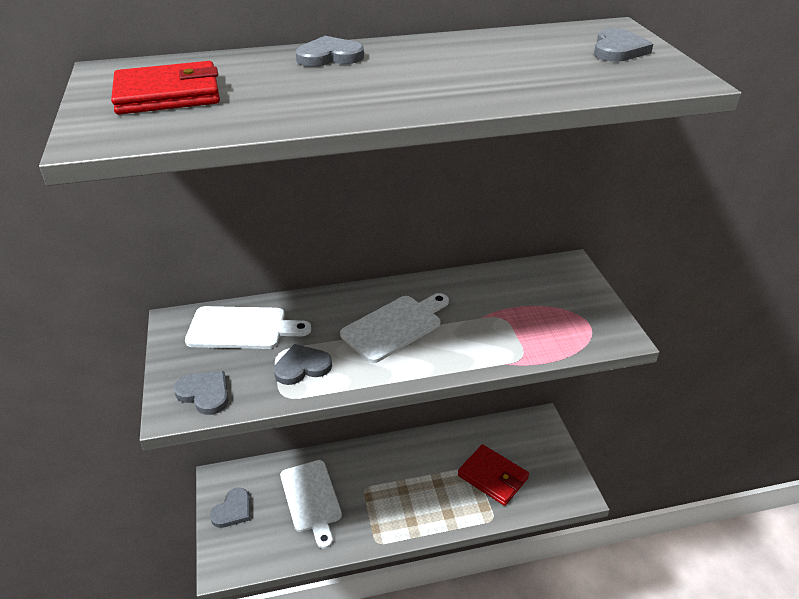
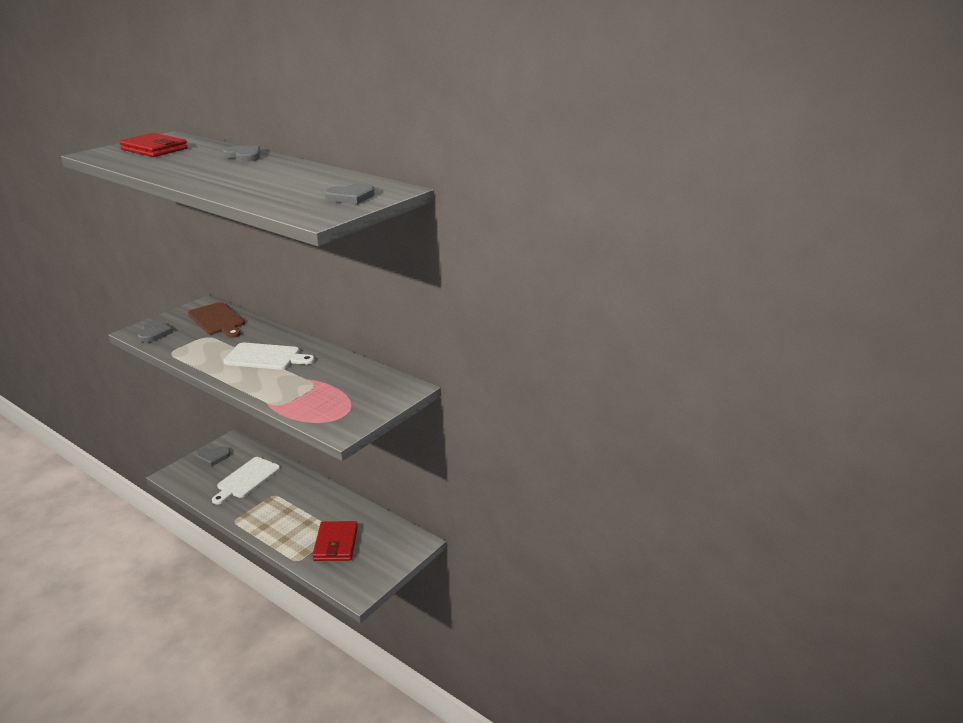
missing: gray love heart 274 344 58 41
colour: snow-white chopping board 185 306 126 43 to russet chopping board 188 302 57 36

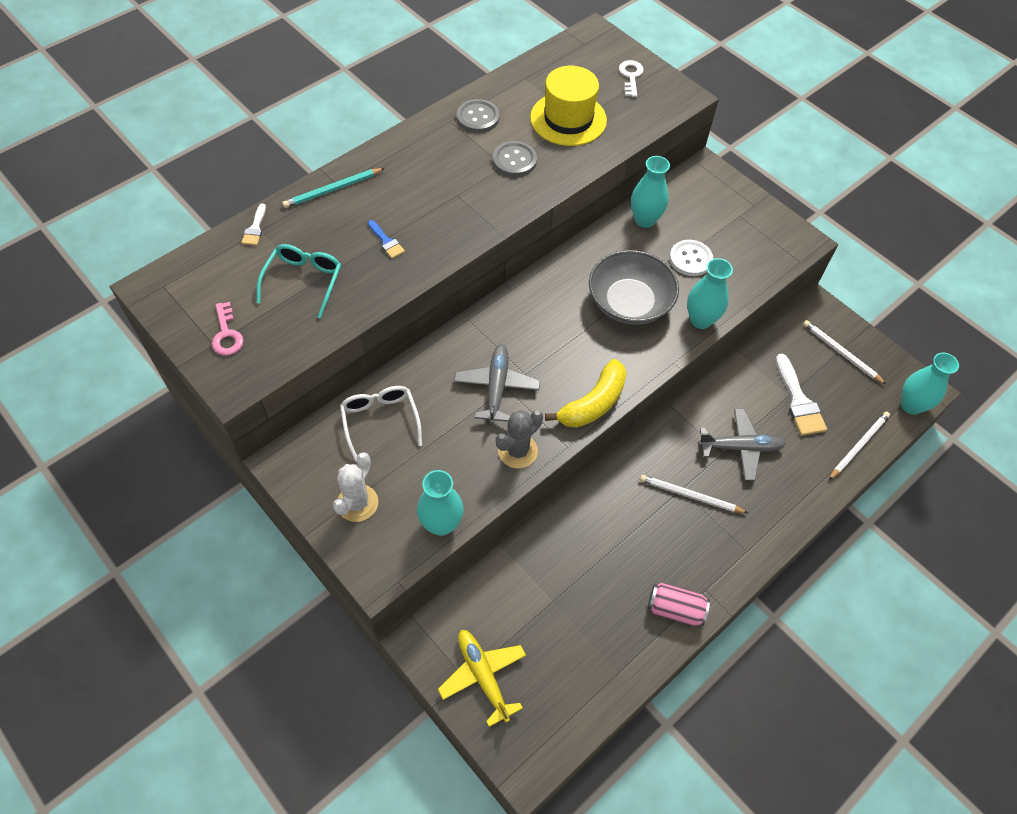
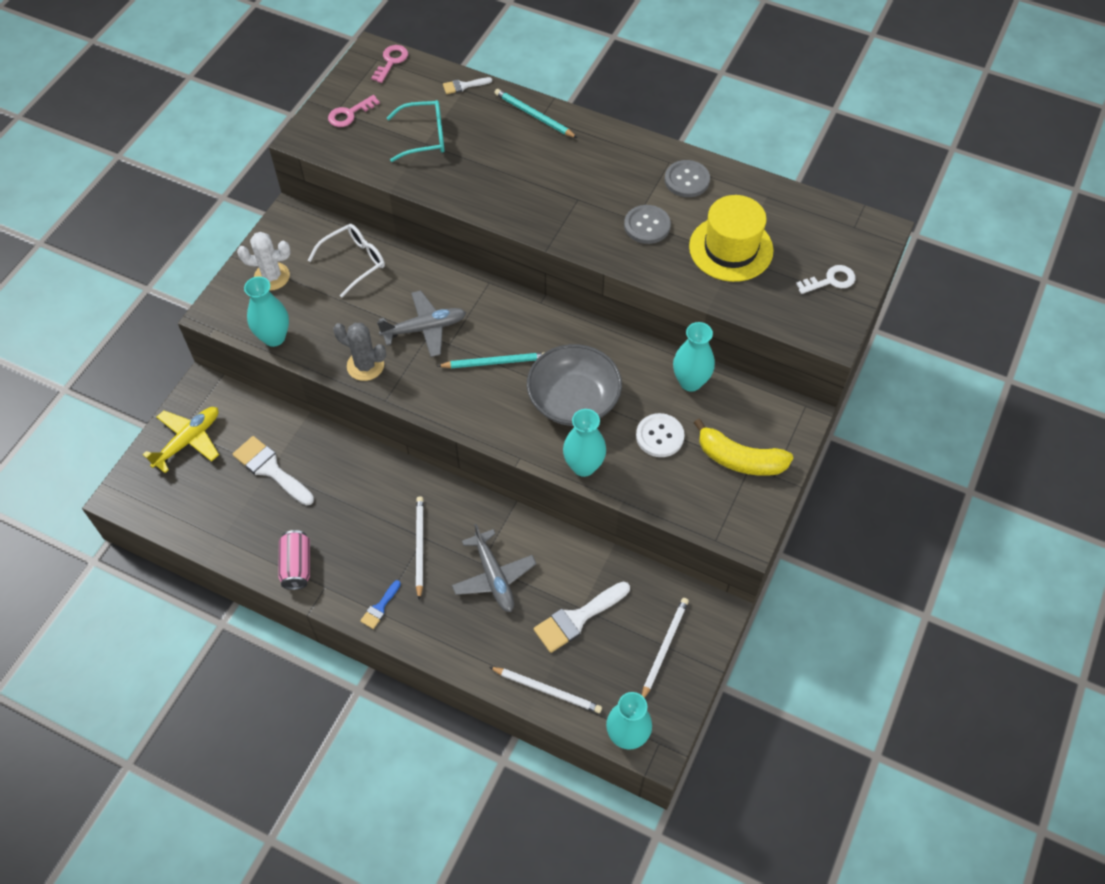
appeared: snow-white paint brush 233 436 81 70; pink door key 371 45 37 38; teal lead pencil 438 352 107 16
relocated: cobalt paint brush 368 220 37 39 to 360 580 41 49; bright yellow banana 545 359 82 69 to 694 419 99 57

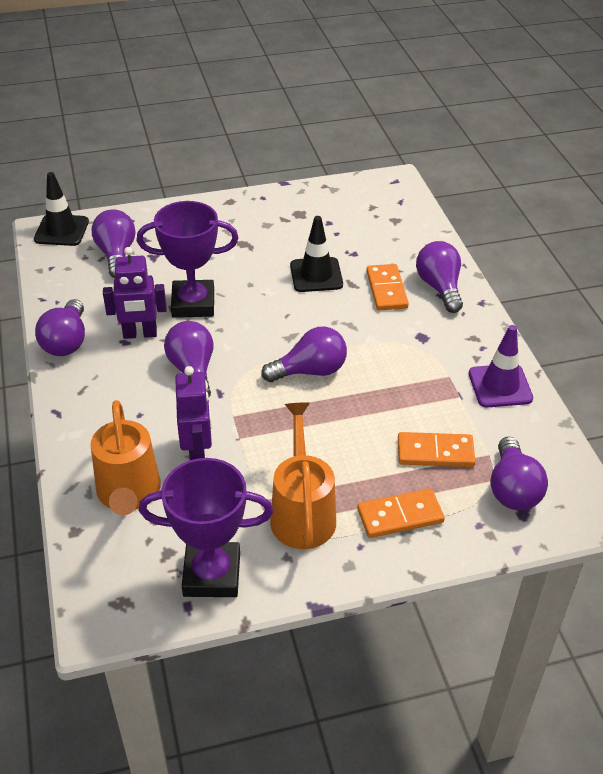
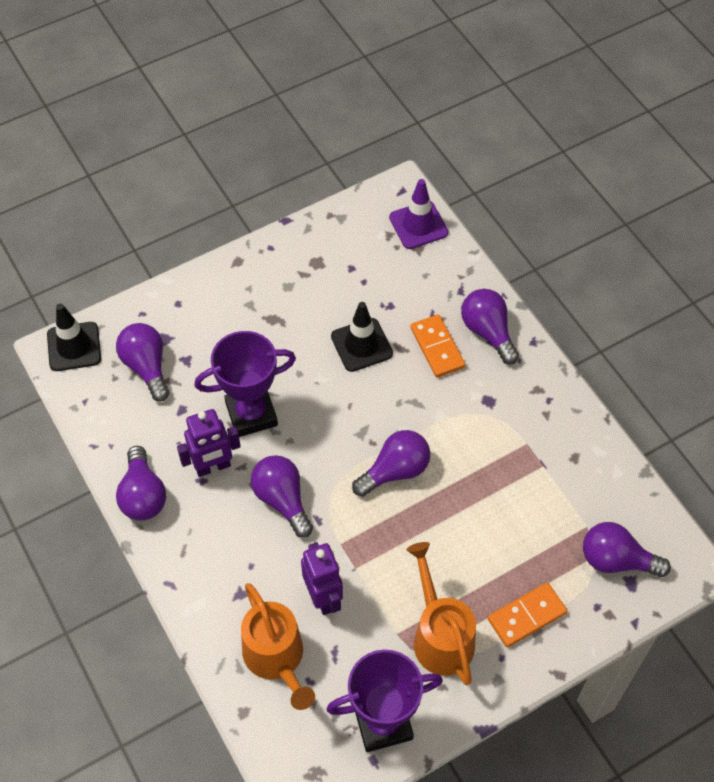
missing: orange domino piece 398 432 78 35
relocated: purple road cone 469 325 64 82 to 389 179 59 70
spun: purple light bulb 491 437 57 73 = 583 522 88 55 120 degrees clockwise

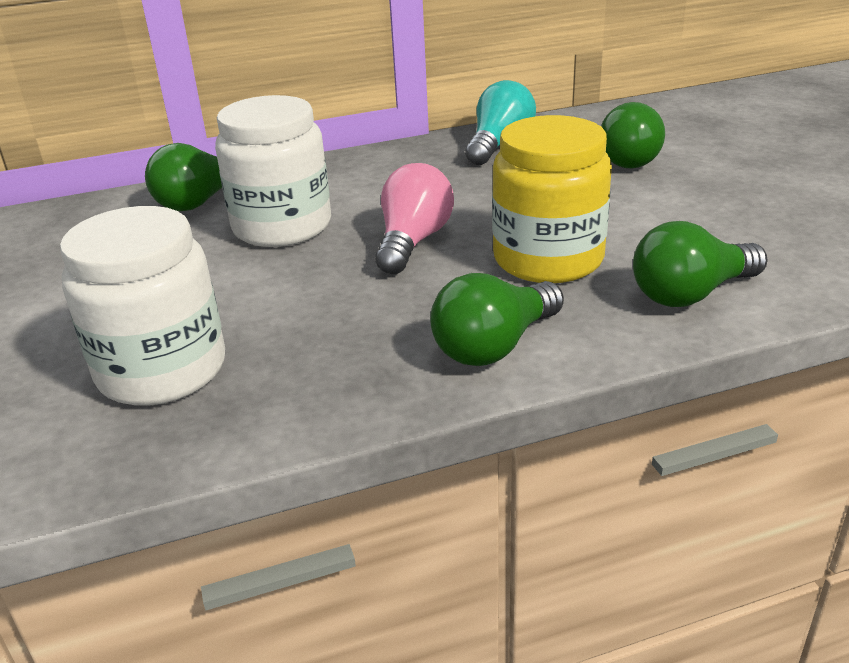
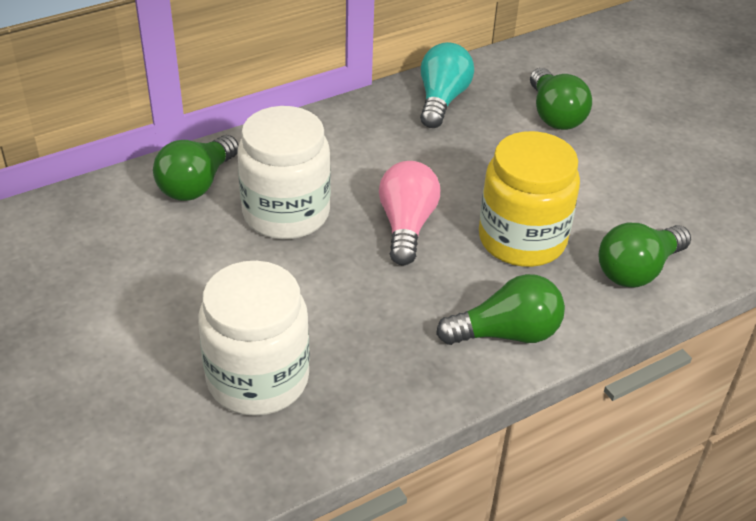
spun: leaf-green light bulb 430 273 134 93 = 436 274 129 71 135 degrees counterclockwise

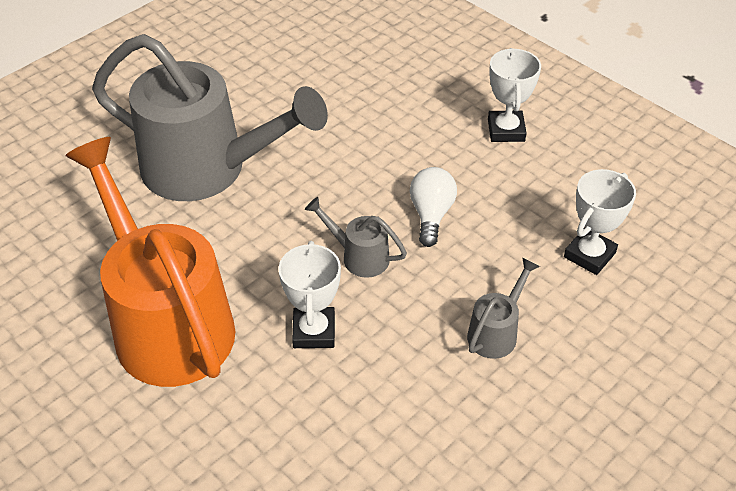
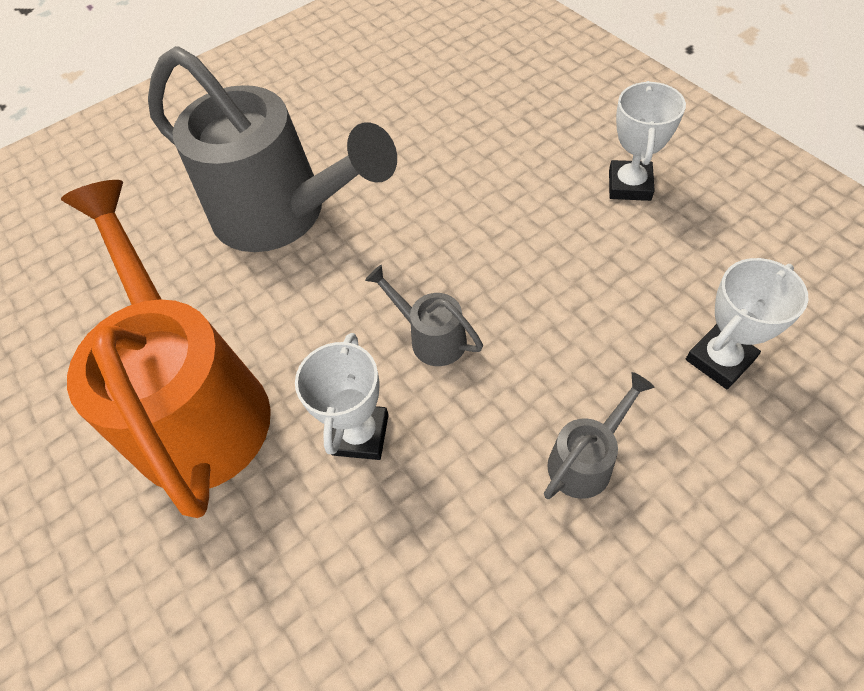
missing: snow-white light bulb 410 167 47 80

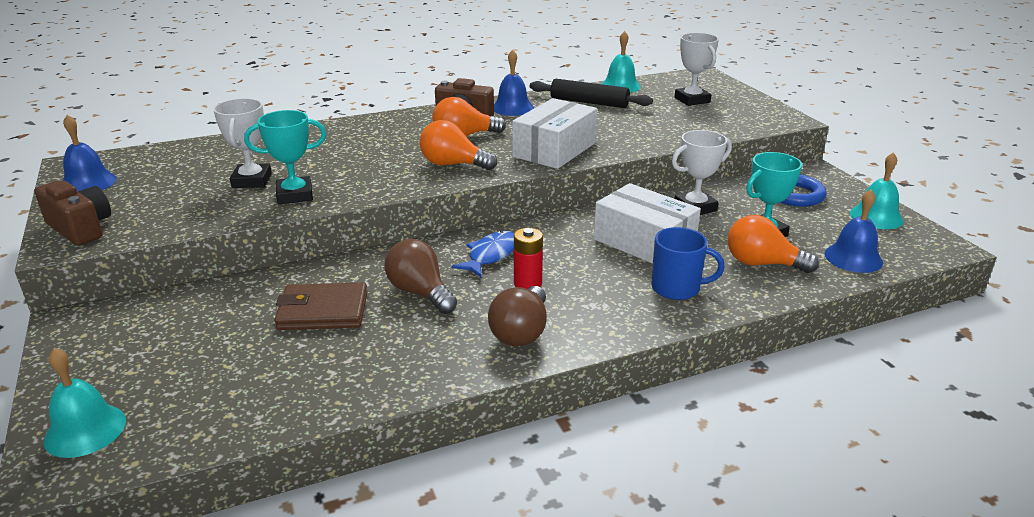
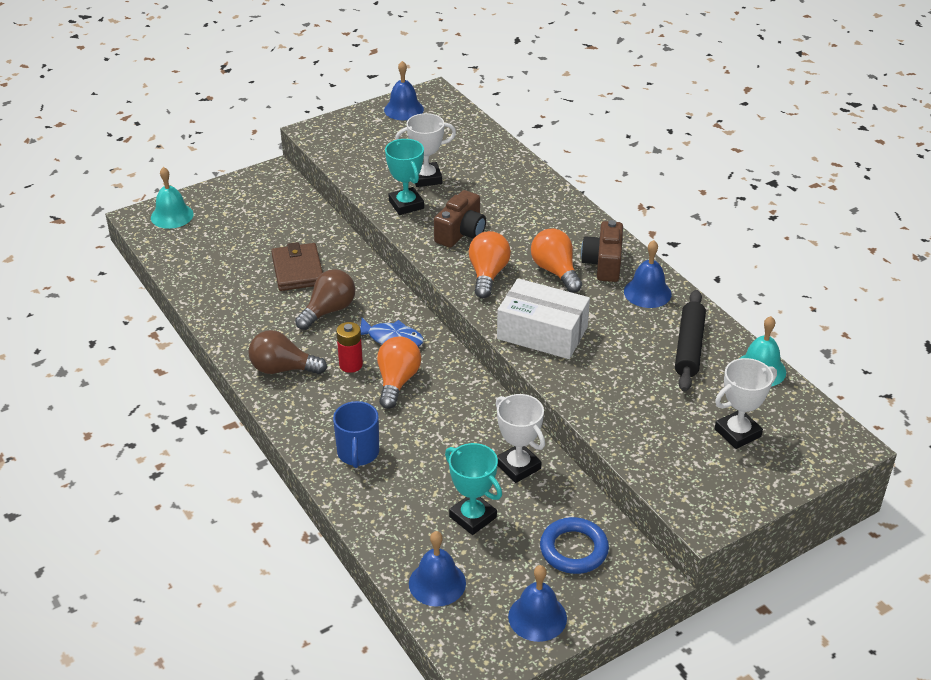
missing: snow-white package 594 183 107 81
relocated: russet photo camera 34 181 77 65 to 434 190 52 58; orange light bulb 728 215 91 58 to 377 336 44 73
colour: teal school bell 850 152 54 77 to cobalt school bell 508 565 59 77

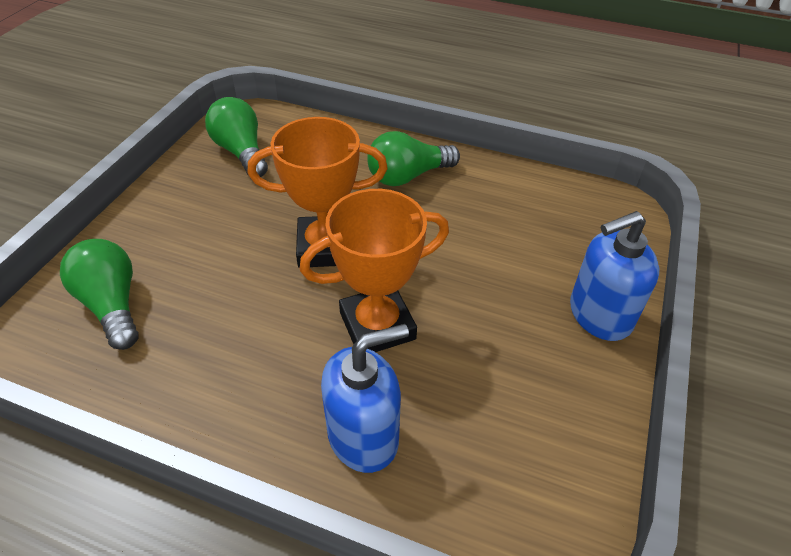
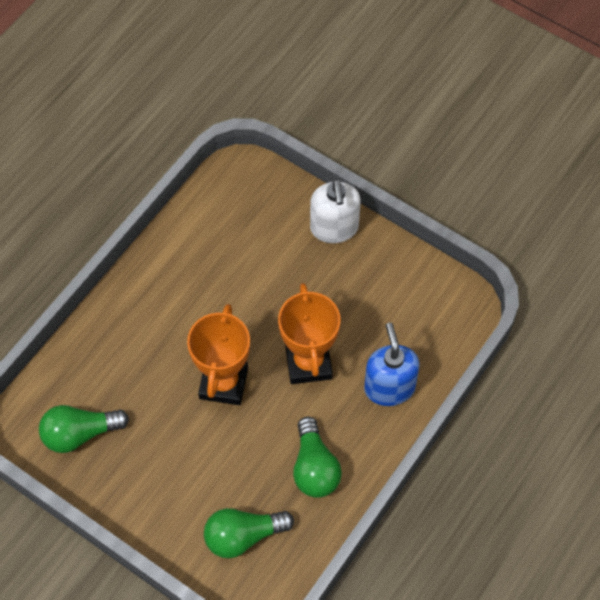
relocated: leaf-green light bulb 367 131 93 55 to 293 417 49 81
colour: cobalt soap pump 570 211 89 130 to snow-white soap pump 310 179 51 64

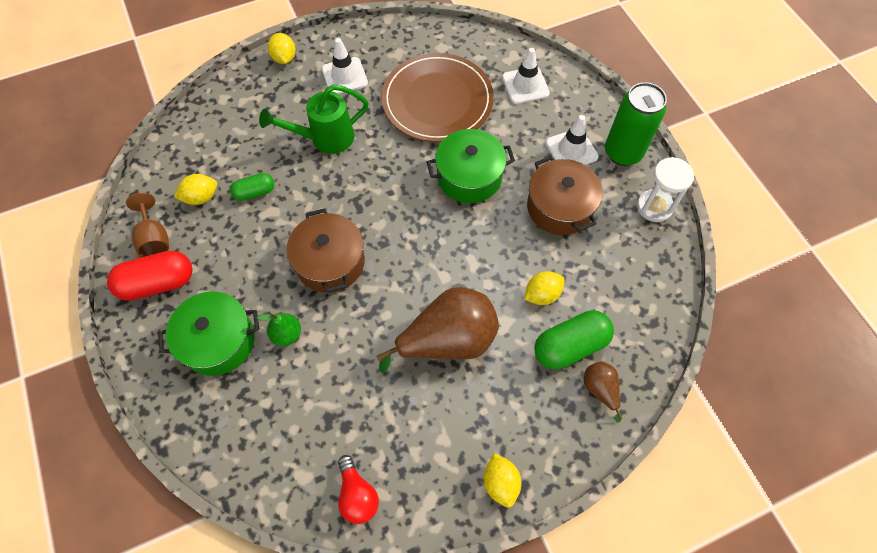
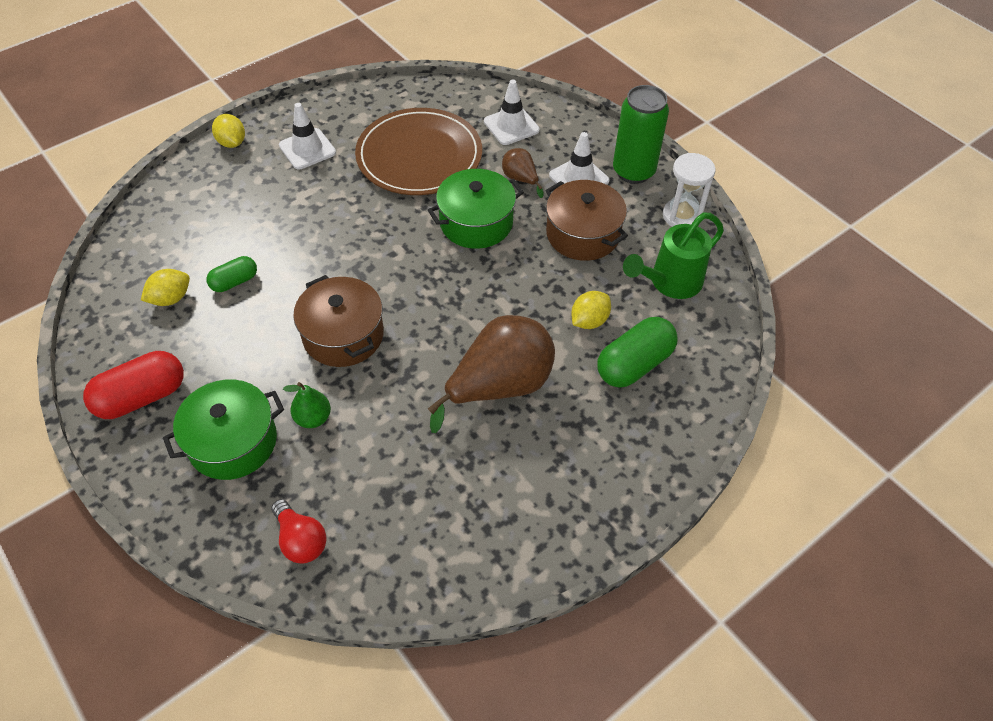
missing: russet wine glass 126 193 43 65; bright yellow toy lemon 484 453 37 55
relocated: leaf-green sprinkling can 259 84 110 70 to 623 212 101 87; red light bulb 338 455 41 69 to 271 499 55 64; russet pear fruit 584 361 38 61 to 502 148 41 50

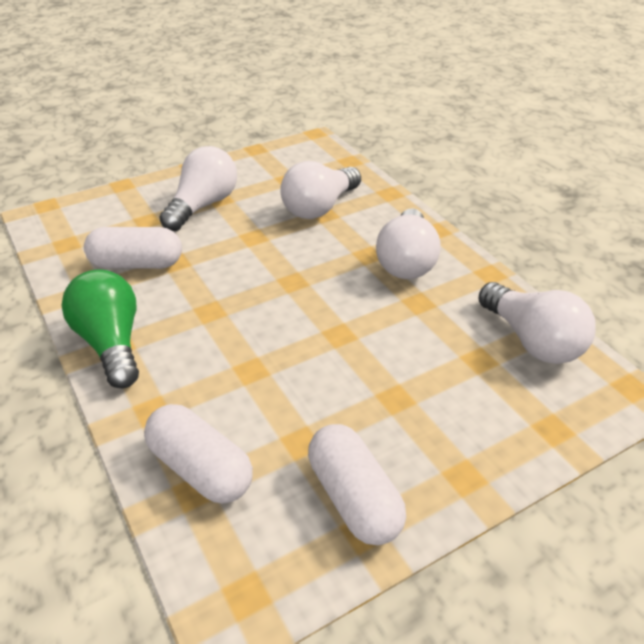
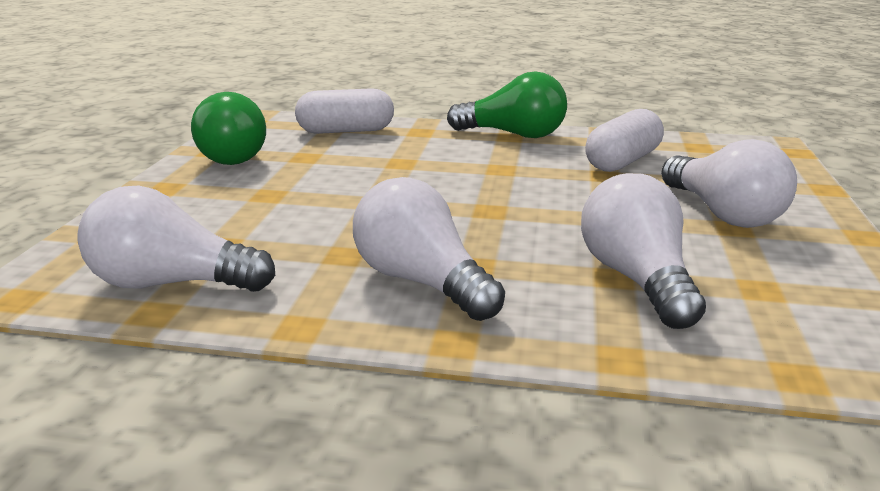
exchanged: snow-white capsule 308 424 98 121 to leaf-green light bulb 191 92 75 73

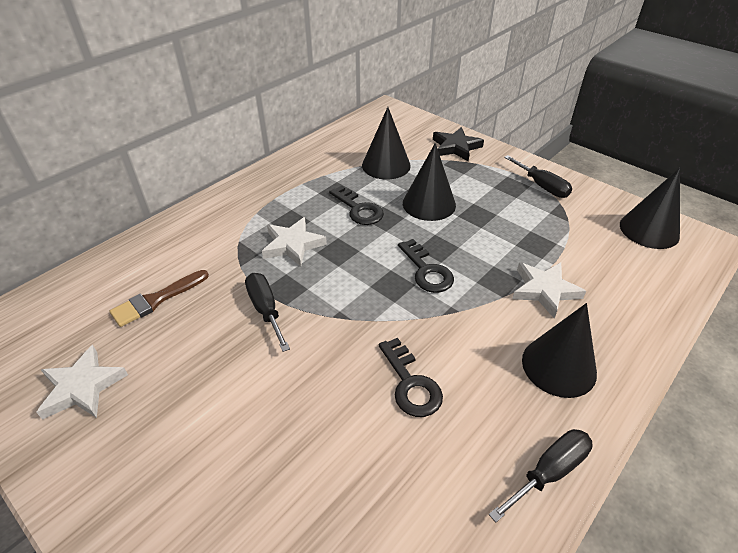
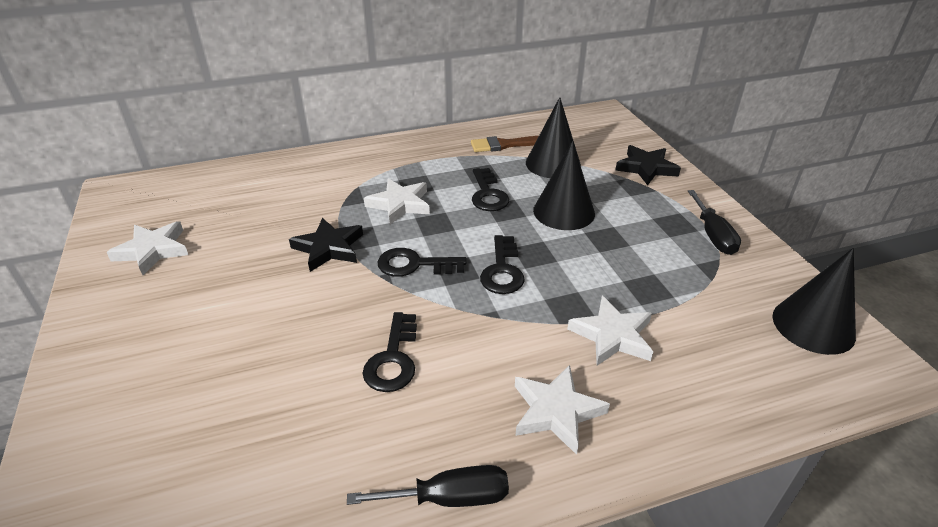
appeared: jet-black door key 377 248 89 29
relocated: russet paint brush 110 270 99 57 to 471 136 68 16
exchanged: jet-black hand screwdriver 245 273 45 79 to jet-black five-pointed star 289 218 74 54; jet-black solid cone 522 303 75 95 to snow-white five-pointed star 515 365 95 90

